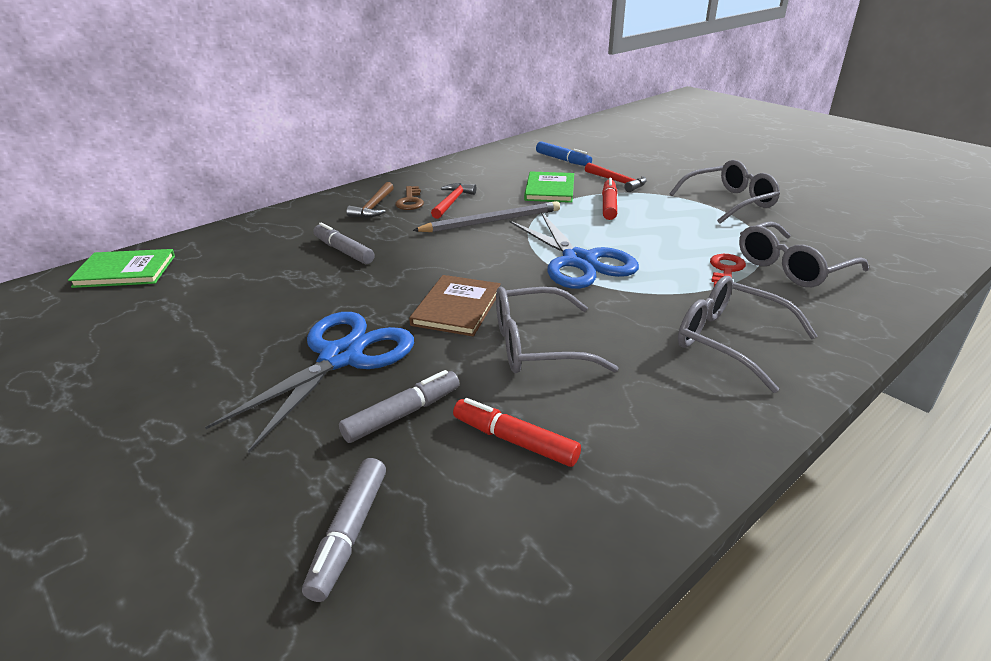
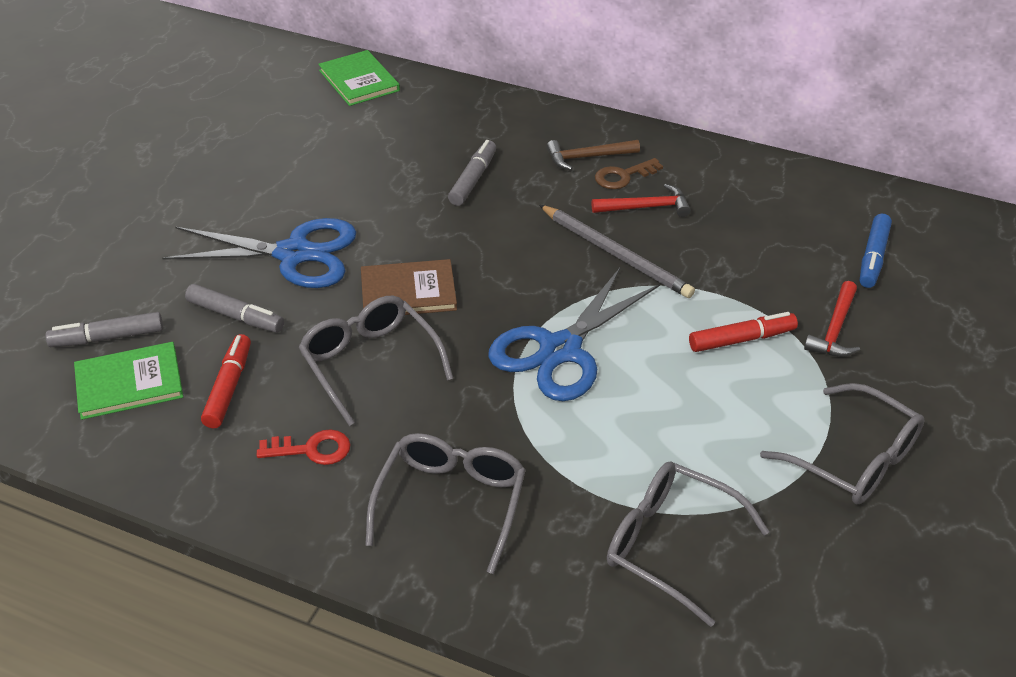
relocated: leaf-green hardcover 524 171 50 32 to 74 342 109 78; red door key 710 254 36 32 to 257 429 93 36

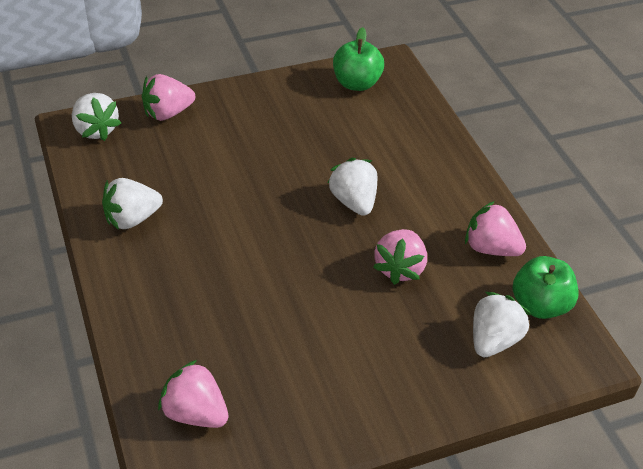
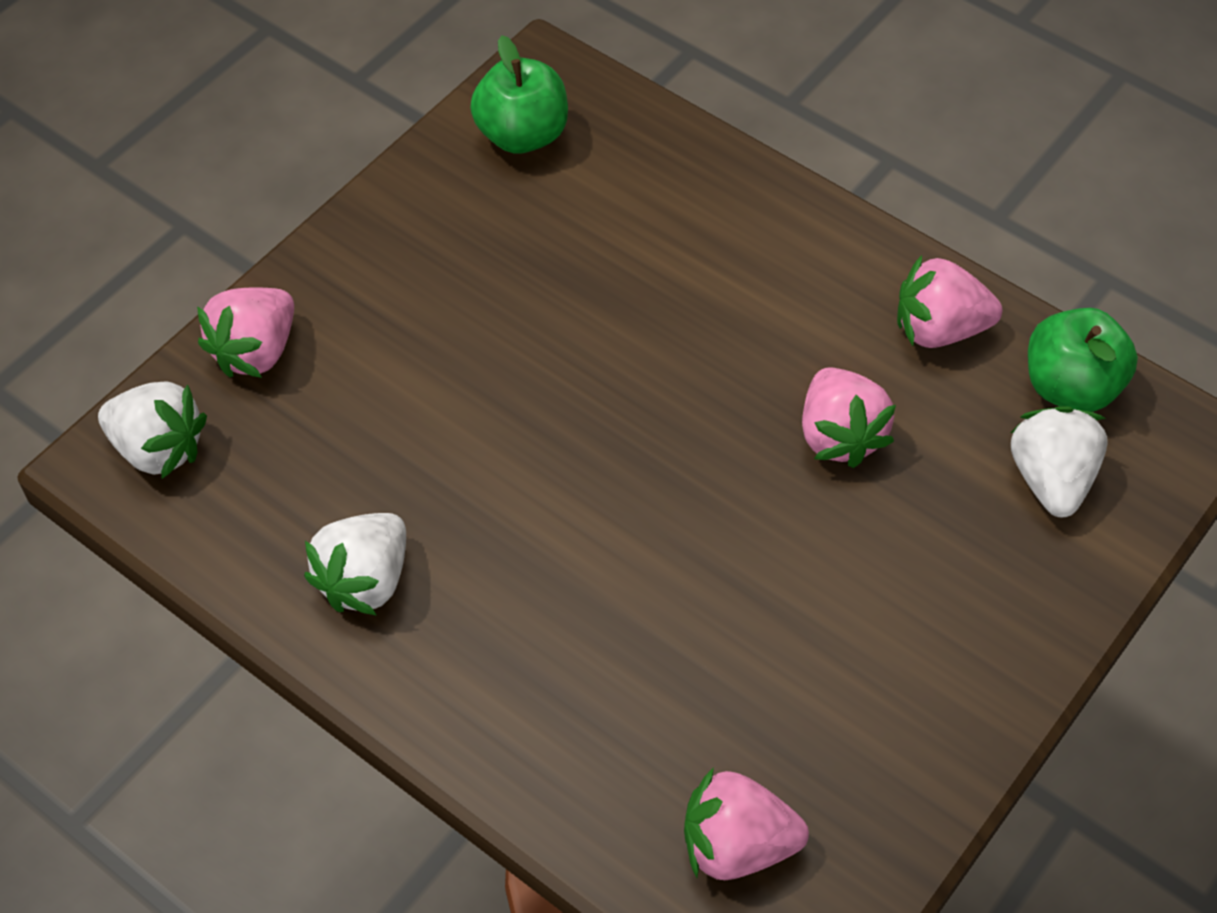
missing: snow-white strawberry 328 158 49 58

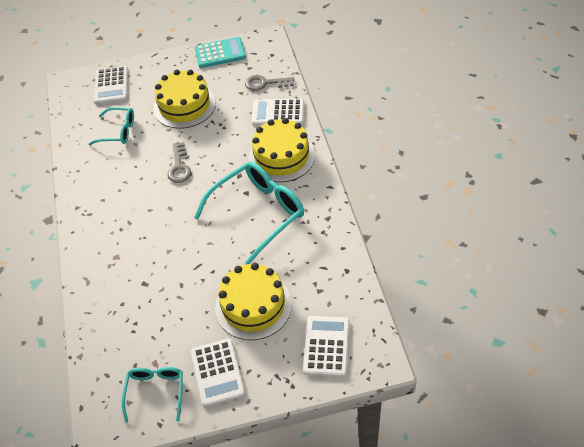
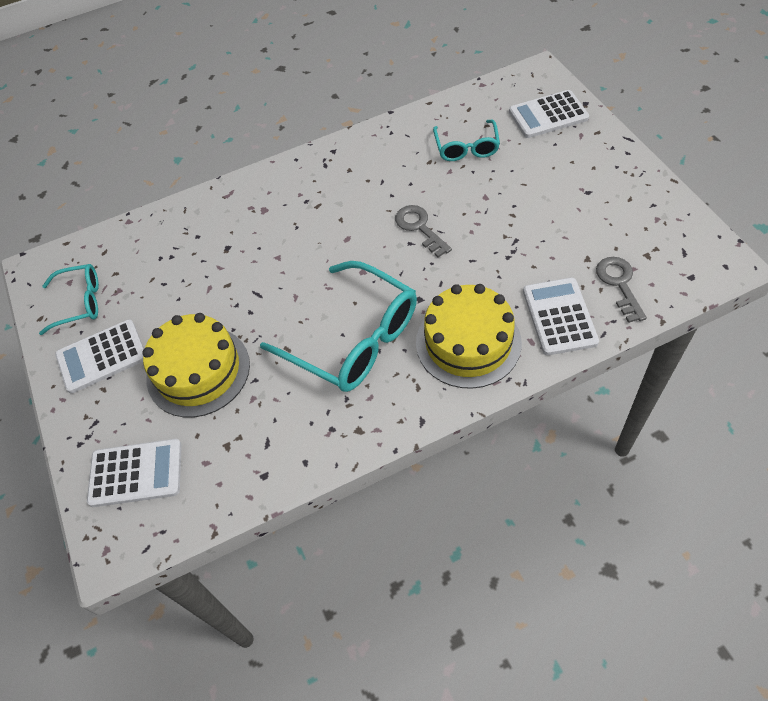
missing: bright yellow gateau 153 70 63 59; teal pocket calculator 195 37 51 31
spun: gray door key 167 142 24 41 = 395 205 57 53 75 degrees clockwise

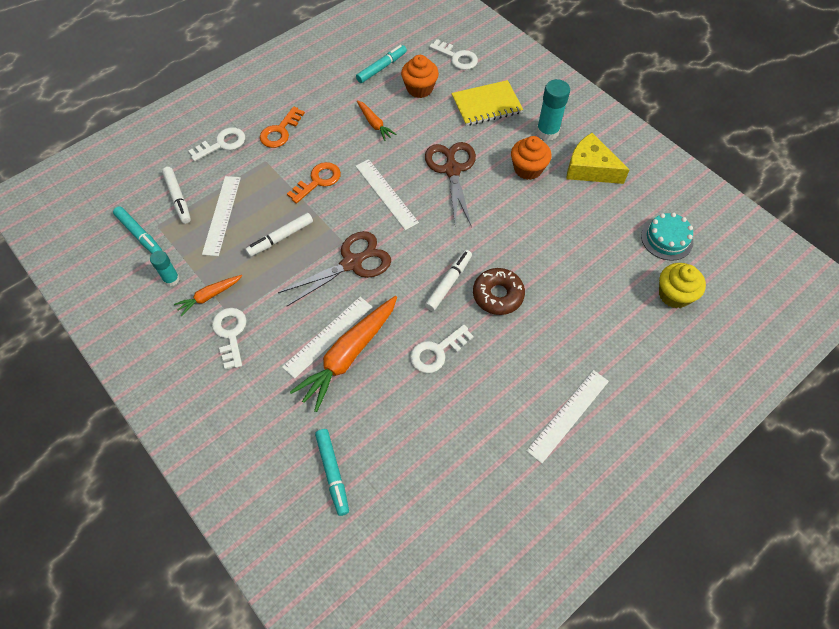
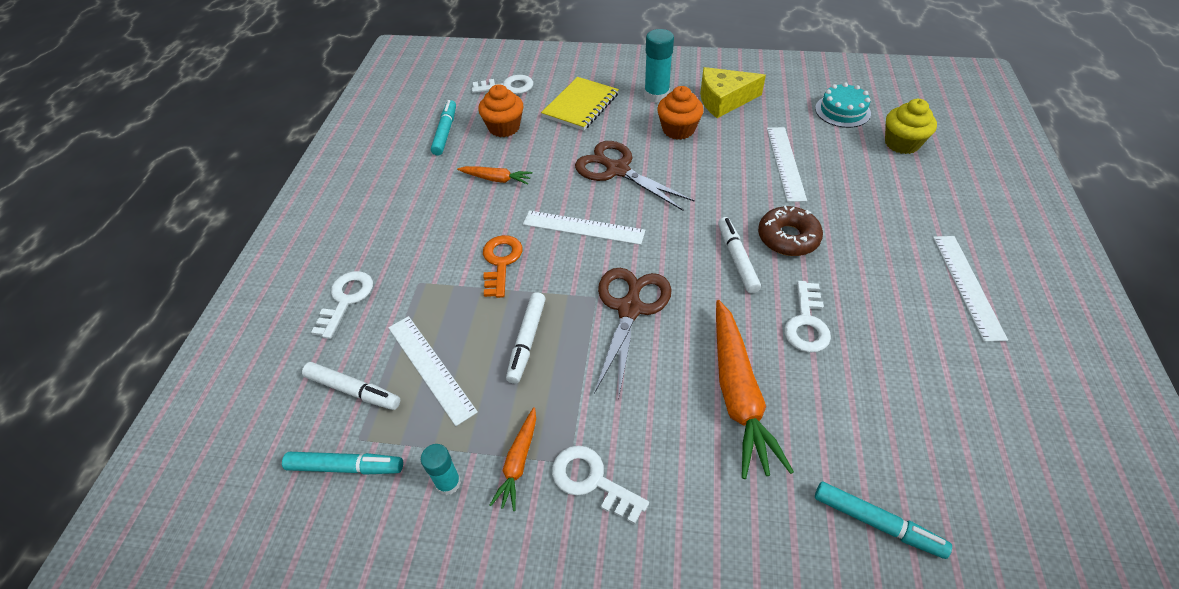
missing: orange door key 260 106 45 42
relocated: snow-white straightedge 282 297 90 82 to 767 127 40 75

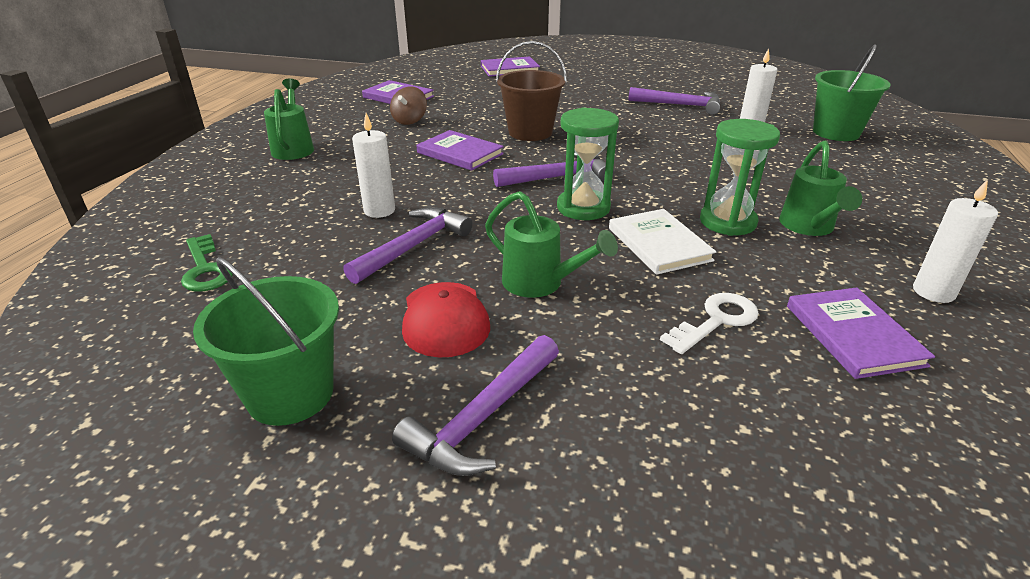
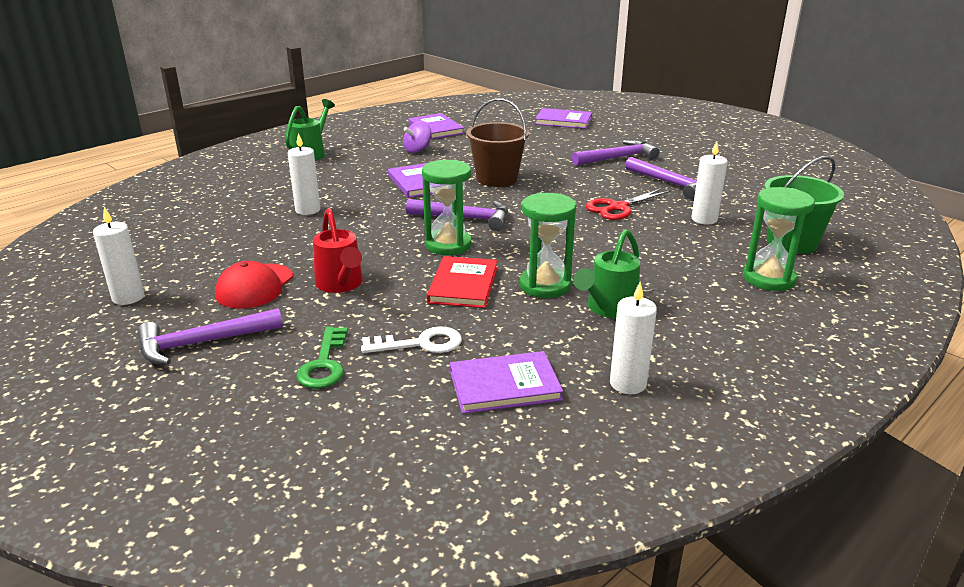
appeared: red scissors 586 188 84 32; leaf-green sand timer 743 187 72 104
relocated: leaf-green door key 181 234 52 58 to 296 327 52 62; purple hammer 343 207 130 77 to 572 140 88 26
exchanged: leaf-green sand bucket 193 257 146 169 to snow-white candle 93 207 52 98
colour: russet toy top 390 87 37 38 to purple toy top 403 121 28 32; leaf-green sprinkling can 485 191 133 107 to red sprinkling can 313 208 50 85; snow-white hardcover 609 209 107 66 to red hardcover 427 256 70 52
spun: purple hardcover 787 287 148 92 = 450 351 113 63 60 degrees clockwise

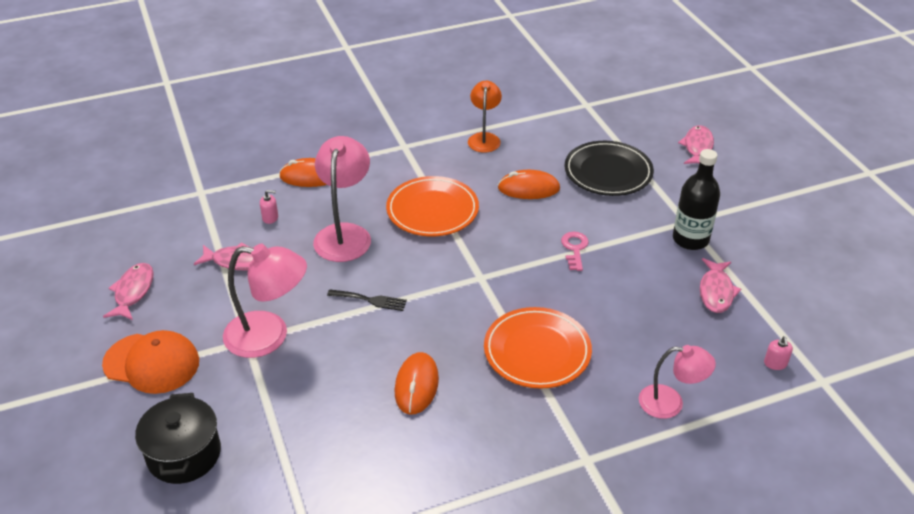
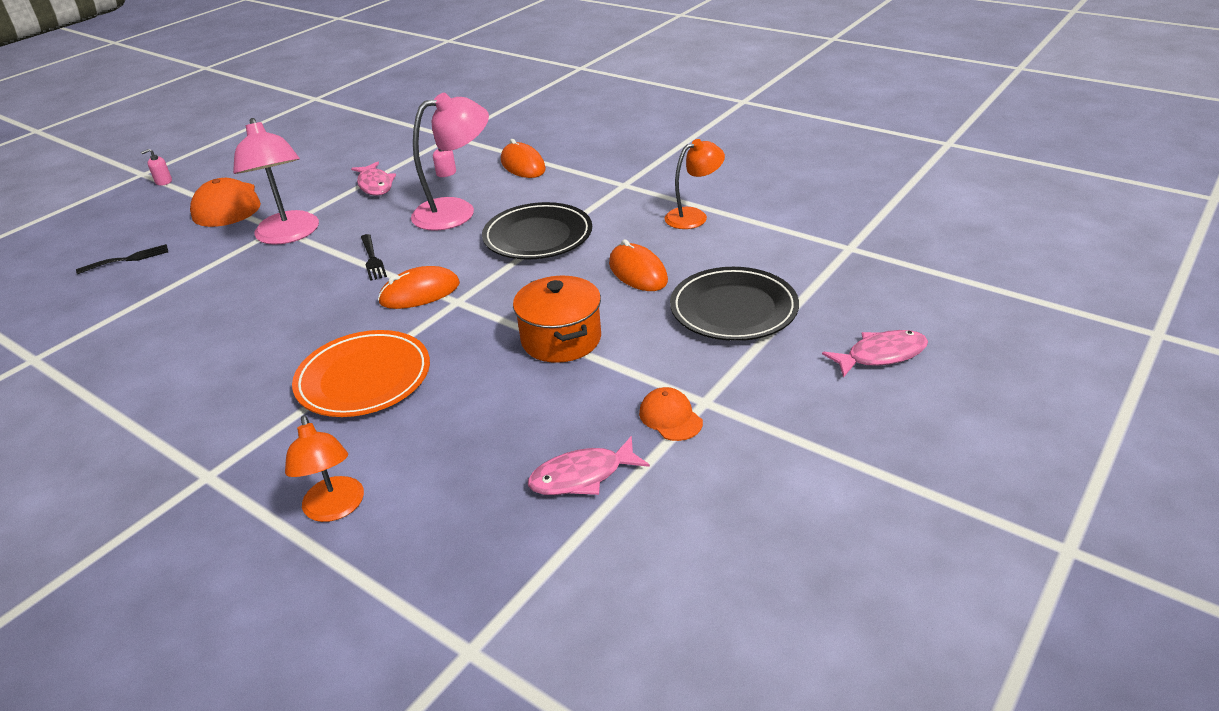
missing: pink fish 103 263 51 57
relocated: orange mouse 395 352 44 63 to 378 266 82 43; pink soap pump 764 336 29 34 to 141 149 31 37
exchanged: jet-black stockpot 135 393 86 91 to jet-black table fork 76 244 92 30; pink door key 561 232 28 39 to orange stockpot 513 276 88 87; jet-black flask 673 149 47 101 to orange cap 639 387 64 54
colour: orange flat dish 386 176 93 60 to jet-black flat dish 482 202 110 58; pink desk lamp 639 345 77 74 to orange desk lamp 285 415 79 107

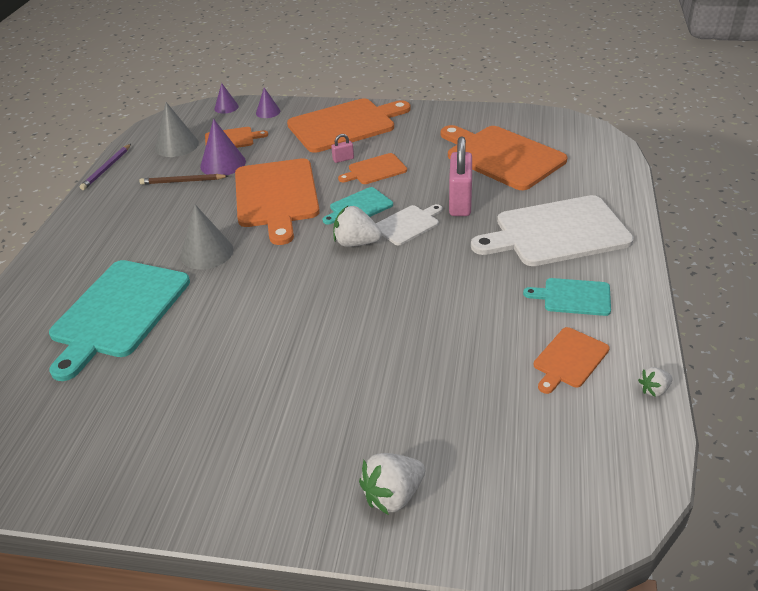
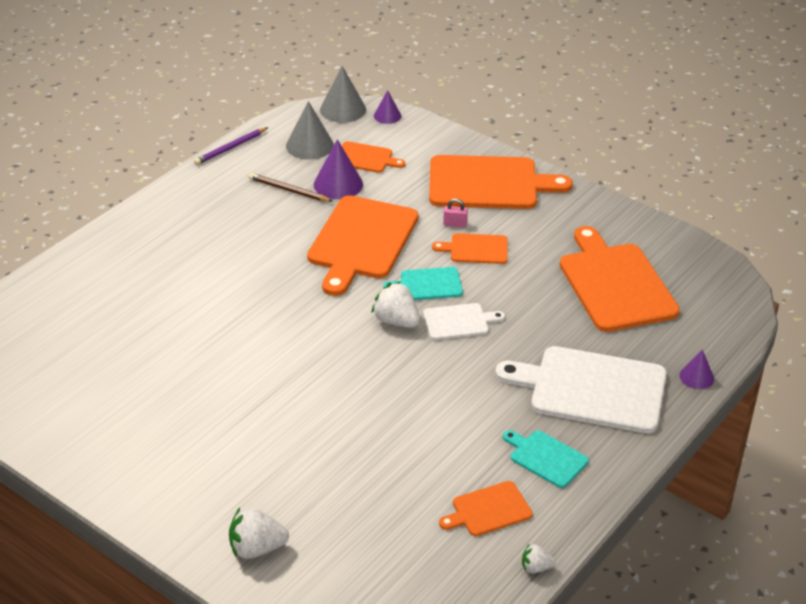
missing: teal chopping board 49 260 141 121; pink small lock 449 137 23 79
relocated: gray solid cone 180 205 54 65 to 320 66 46 57; purple solid cone 256 87 24 31 to 680 349 34 40

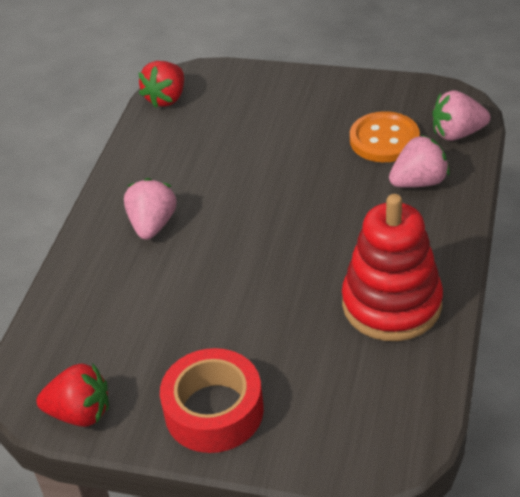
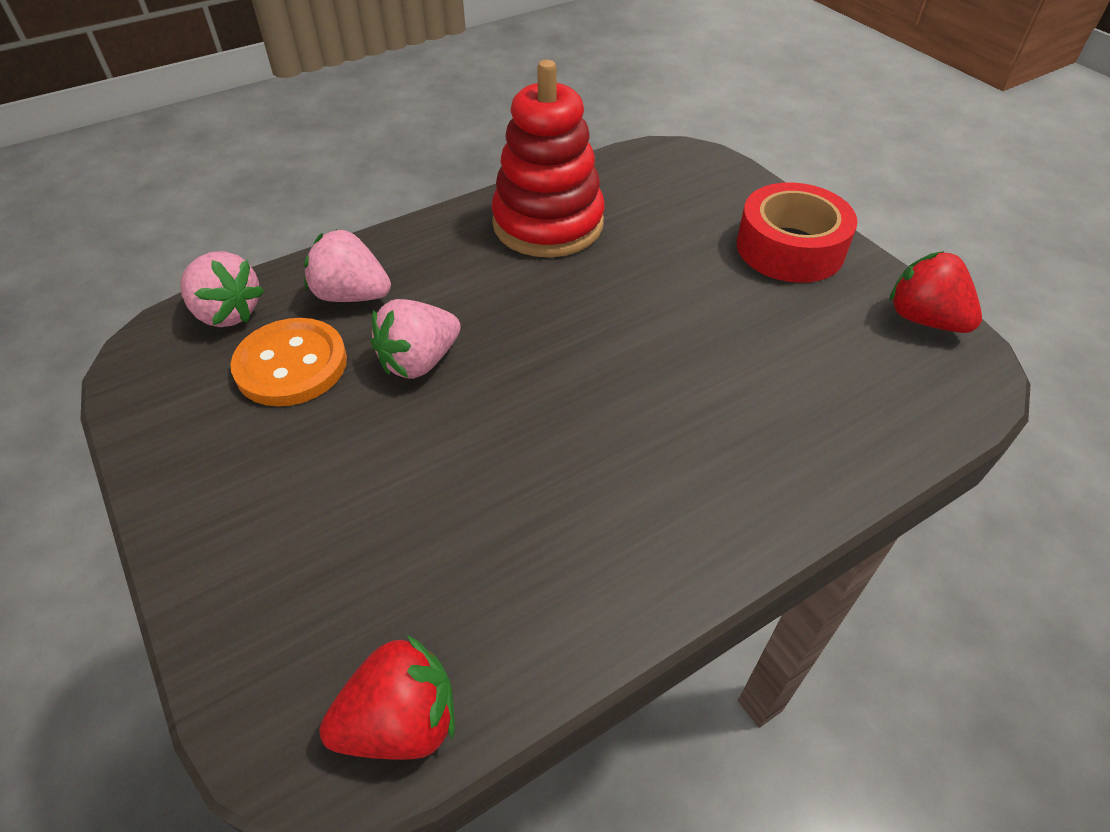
relocated: pink strawberry 124 178 52 62 to 371 299 90 80

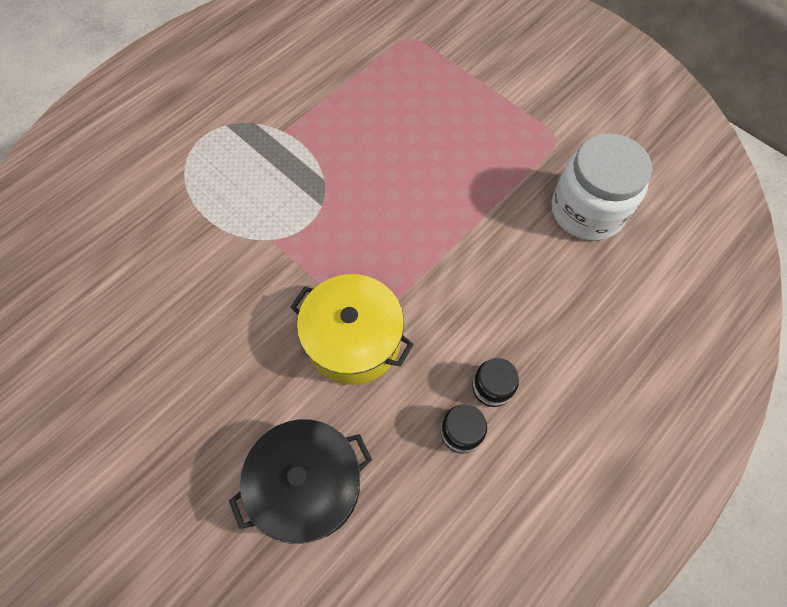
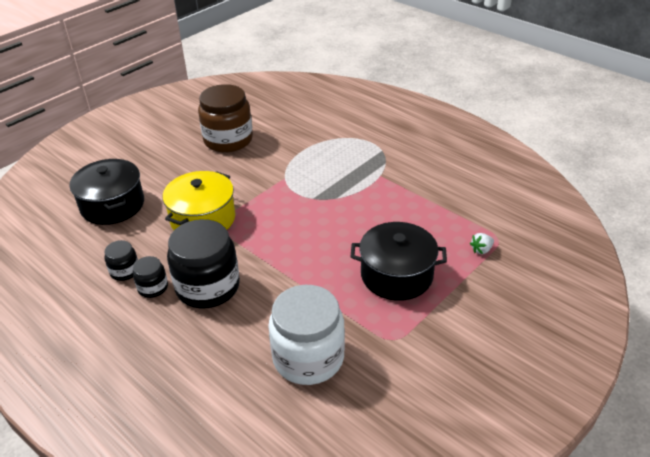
appeared: jet-black jam jar 167 219 73 90; russet jam jar 198 84 55 68; jet-black stockpot 350 222 97 79; snow-white strawberry 470 233 24 21

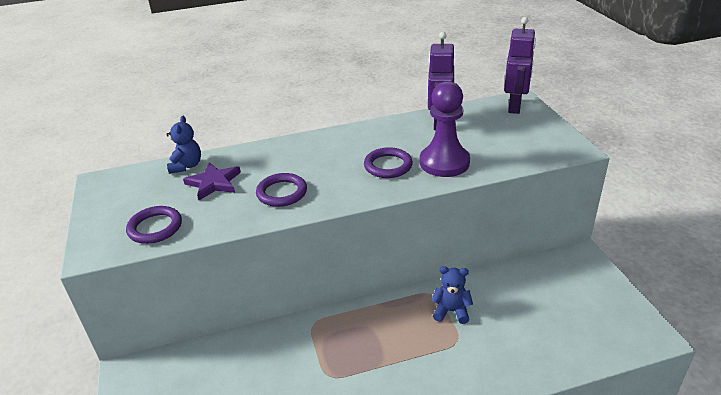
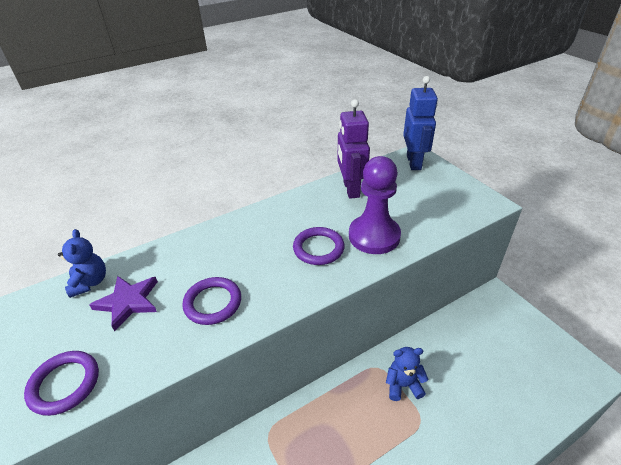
colour: purple toy robot 504 17 32 97 to cobalt toy robot 403 76 35 94

